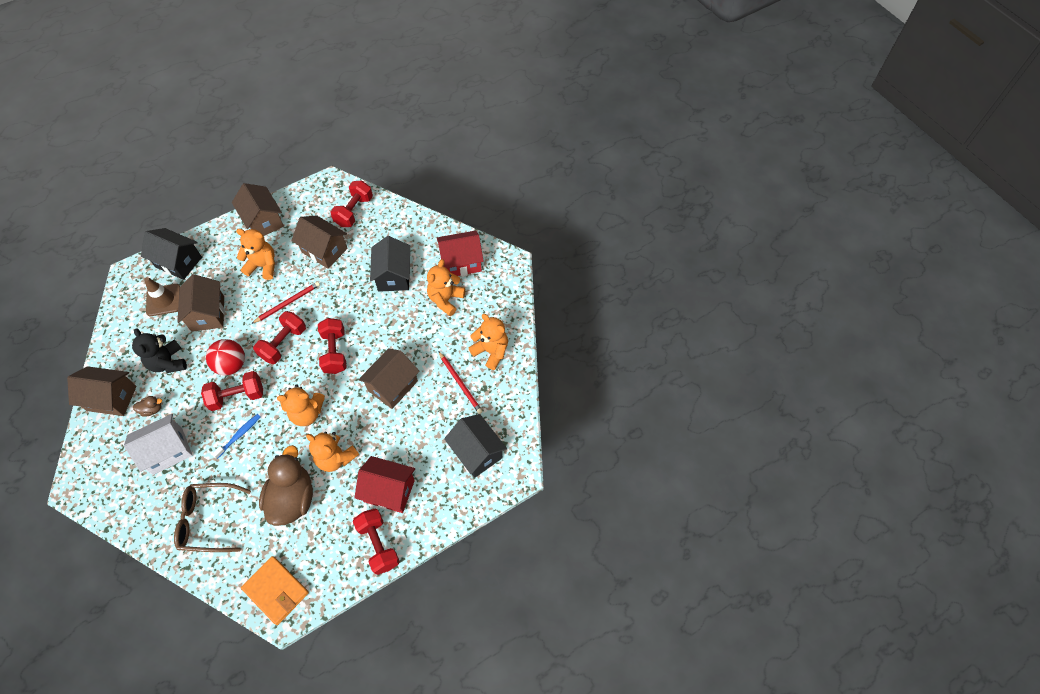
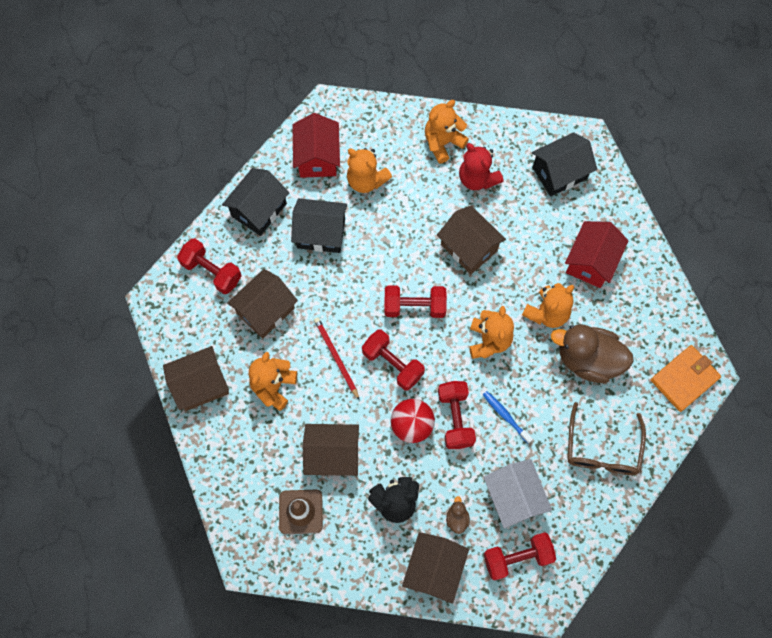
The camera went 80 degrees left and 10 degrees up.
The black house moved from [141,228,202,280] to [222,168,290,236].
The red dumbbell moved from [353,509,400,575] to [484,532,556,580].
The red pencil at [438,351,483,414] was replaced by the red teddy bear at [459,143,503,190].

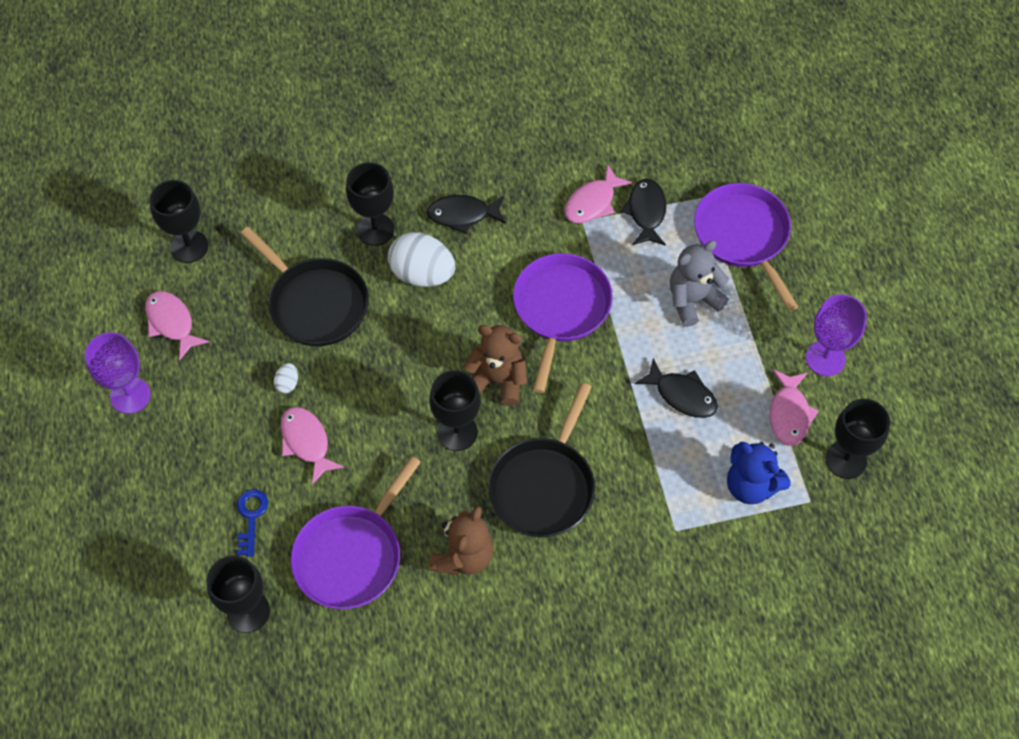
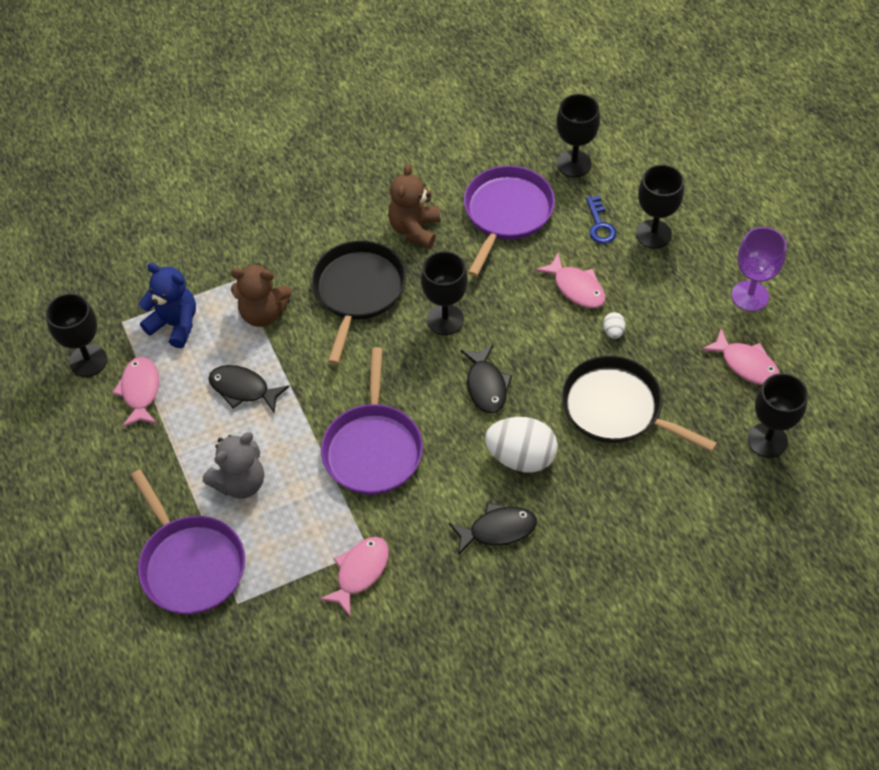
The camera went 170 degrees right and 5 degrees down.
The purple goblet at [806,294,867,376] disappeared.
The black goblet moved from [346,162,394,246] to [636,165,684,249].
The brown teddy bear moved from [463,325,527,406] to [231,263,292,327].
The black fish moved from [621,179,666,246] to [460,345,512,413].

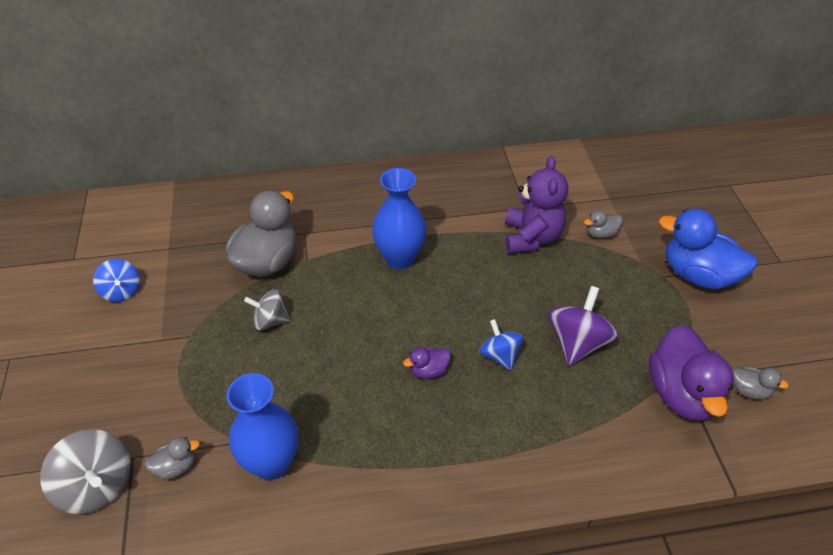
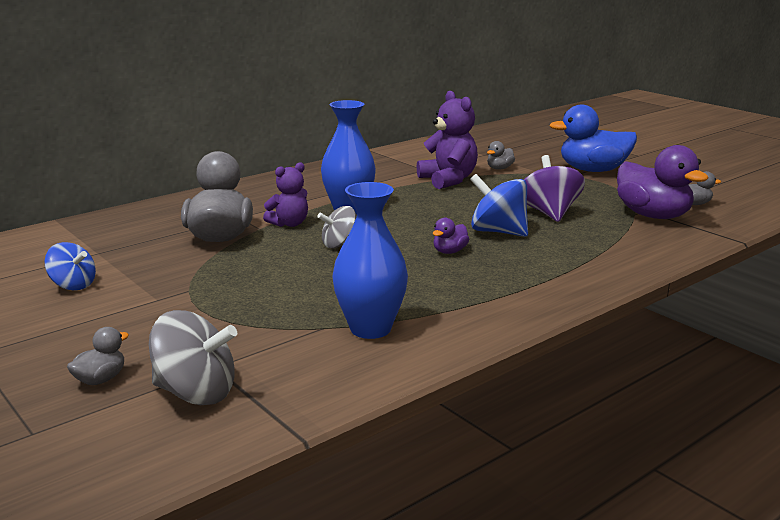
The camera went 30 degrees left and 25 degrees down.
The purple teddy bear at [263,162,308,227] appeared.
The grey duck moved from [144,437,200,480] to [67,327,129,385].
The grey spinning top moved from [244,289,290,330] to [317,206,356,248].
The blue spinning top at [479,319,524,370] changed to 1.54 times the size.

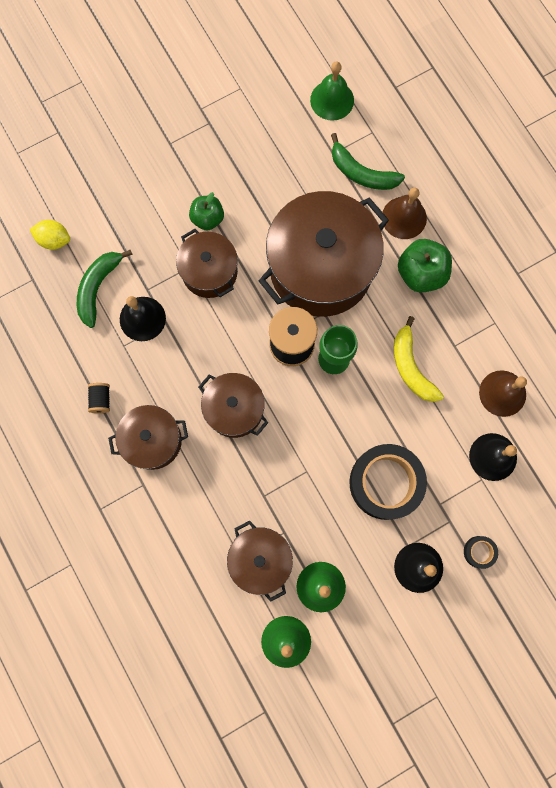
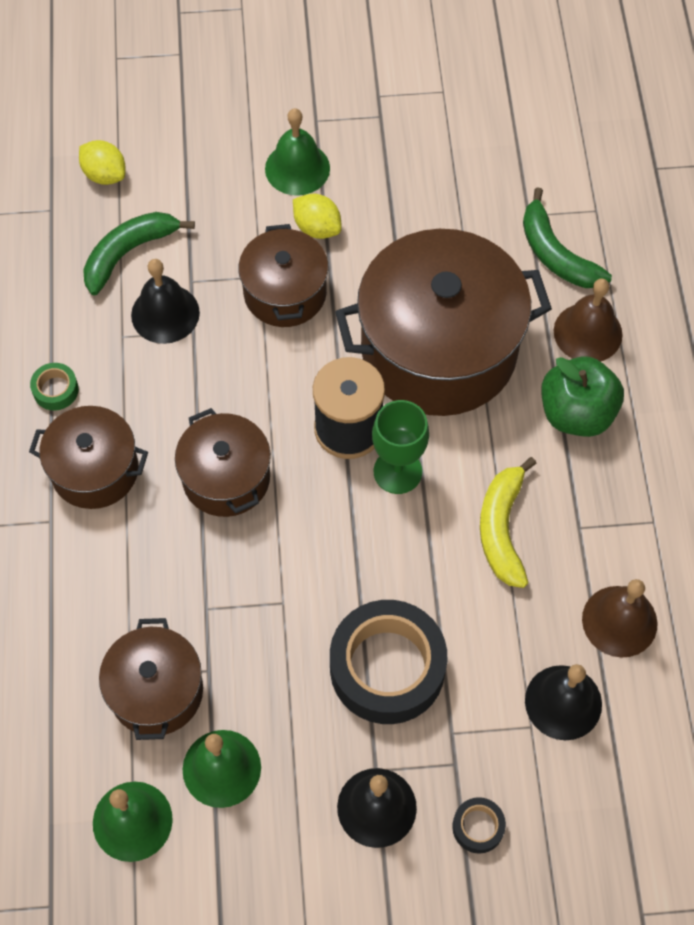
The camera went 25 degrees right and 15 degrees down.
The green bell moved from [310,61,354,121] to [265,108,330,196].
The black spool at [88,383,110,413] was replaced by the green tape at [30,363,79,411].
The green apple at [189,192,224,231] was replaced by the yellow lemon at [293,194,342,239].

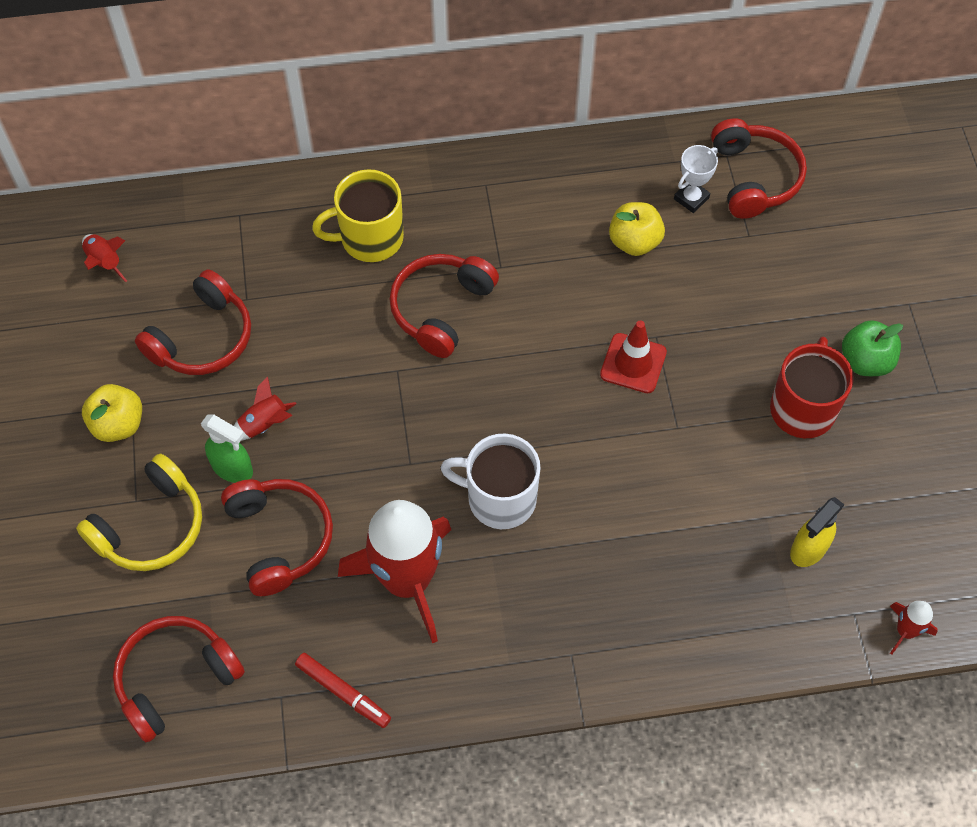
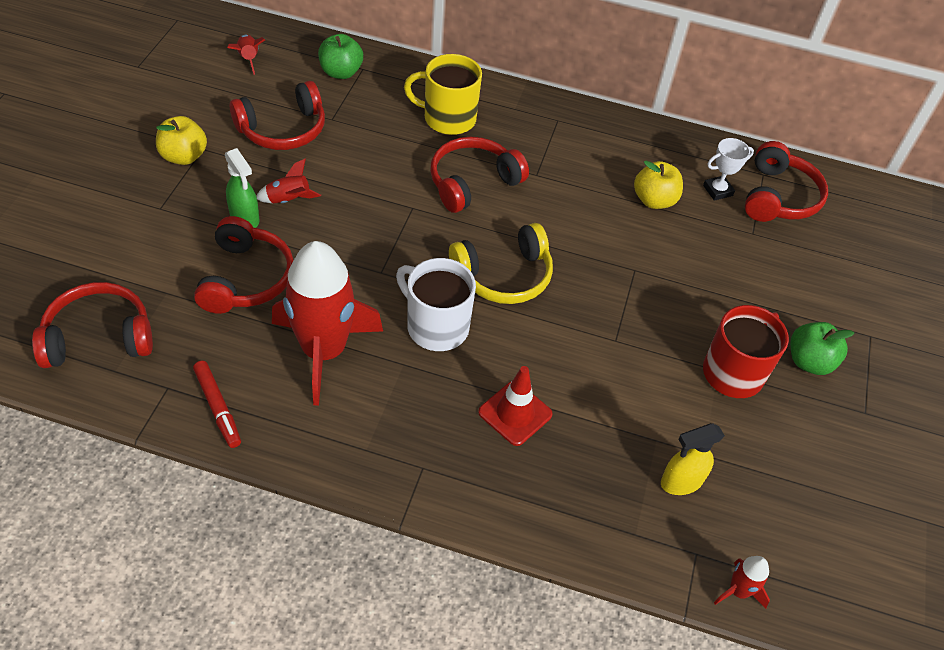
The camera went 20 degrees right and 10 degrees down.
The green apple at [318,34,363,79] appeared.
The yellow headphones moved from [76,454,202,571] to [449,223,553,304].
The red traffic cone moved from [600,320,667,393] to [478,366,553,446].

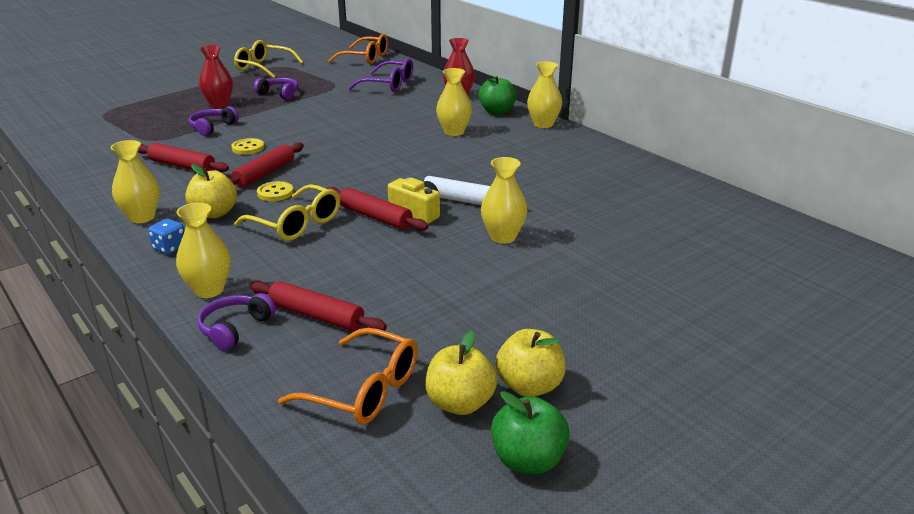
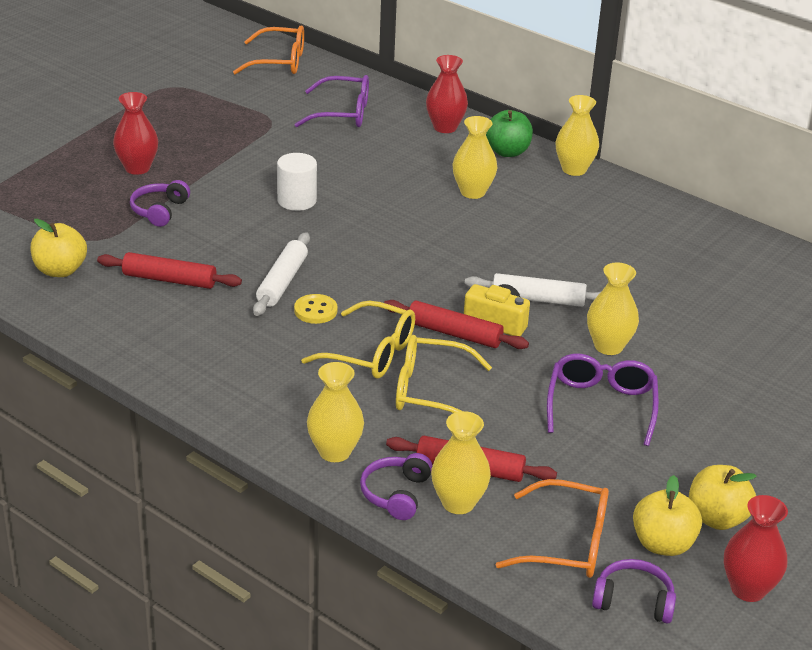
The camera went 15 degrees left and 5 degrees up.
The blue dice at [148,219,185,255] disappeared.
The yellow button at [231,138,264,155] disappeared.
The white cylinder at [277,153,317,211] appeared.
The purple glasses at [547,354,659,446] appeared.
The yellow vase moved from [110,140,160,223] to [431,411,491,514].
The yellow apple moved from [185,164,237,218] to [30,219,87,277].
The yellow glasses moved from [234,40,303,78] to [396,335,492,413].
The purple headphones moved from [254,78,298,100] to [592,559,676,624].
The green apple at [491,391,570,474] was replaced by the red vase at [724,495,788,602].
The red rolling pin at [230,142,304,188] became the white rolling pin at [253,233,310,316].

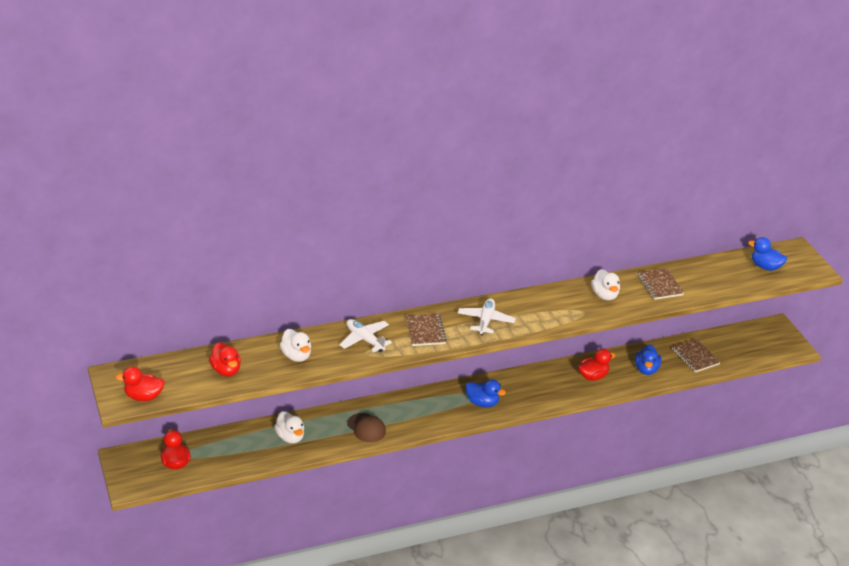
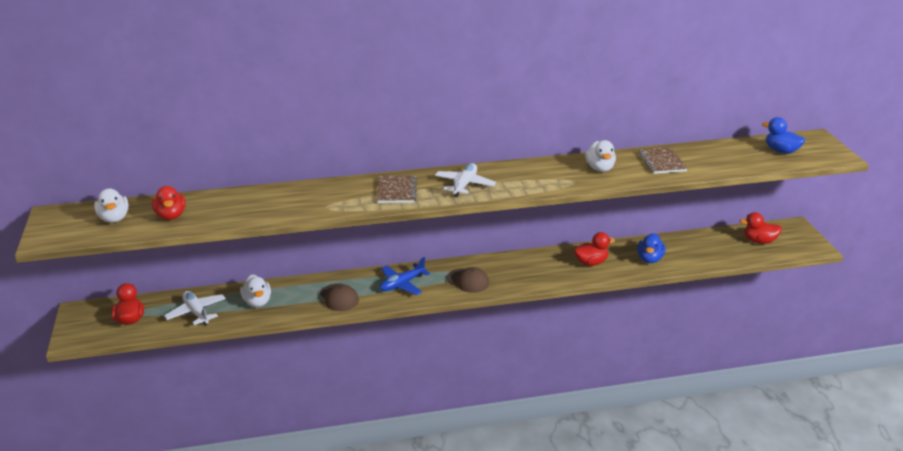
The camera went 10 degrees right and 5 degrees down.
The brown notebook at [672,339,720,372] disappeared.
The blue plane at [380,257,430,295] appeared.
The red duck moved from [116,366,165,401] to [740,212,782,244].
The white duck moved from [279,329,311,362] to [94,188,129,223].
The white plane moved from [340,319,392,352] to [164,291,226,326].
The blue duck at [465,379,506,407] was replaced by the brown cap at [447,267,489,293].

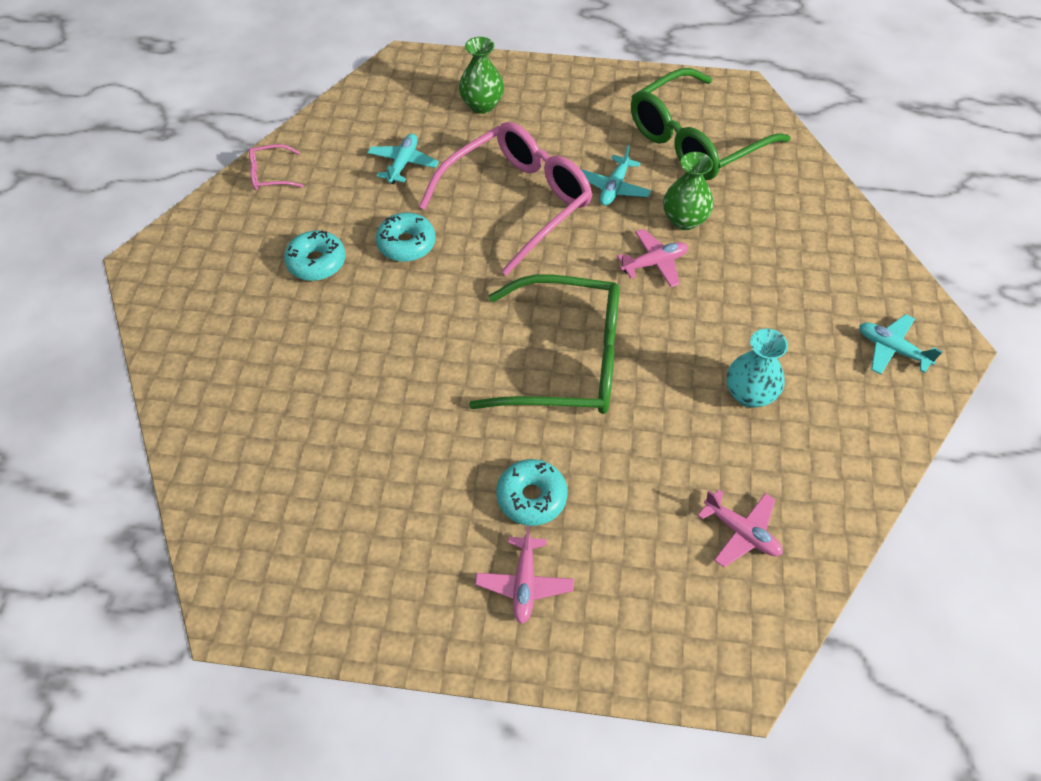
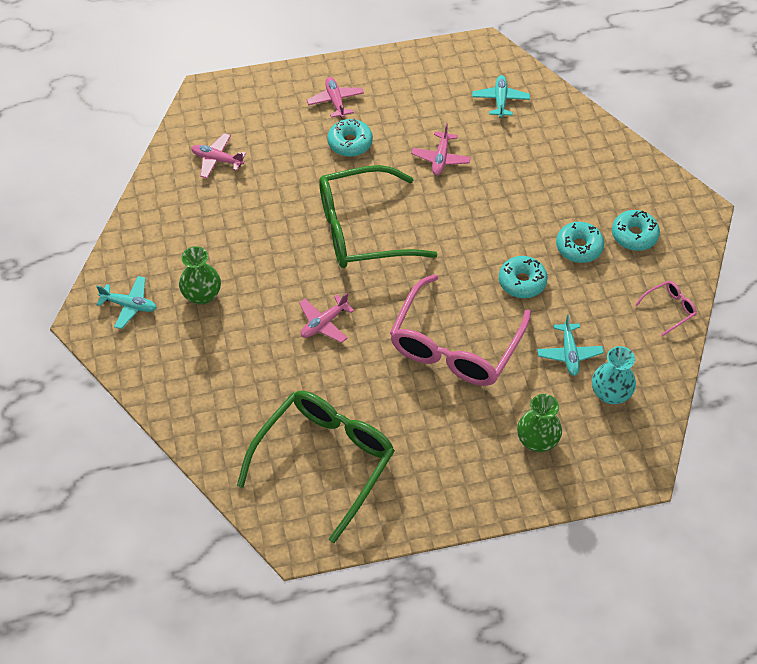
The camera went 160 degrees right and 0 degrees up.
The pink plane at [411,123,471,175] appeared.
The turquoise donut at [612,210,660,251] appeared.
The turquoise plane moved from [581,145,651,206] to [472,75,530,118].
The green vase moved from [663,152,714,230] to [179,246,221,305].
The turquoise vase moved from [727,329,788,408] to [592,346,636,404].

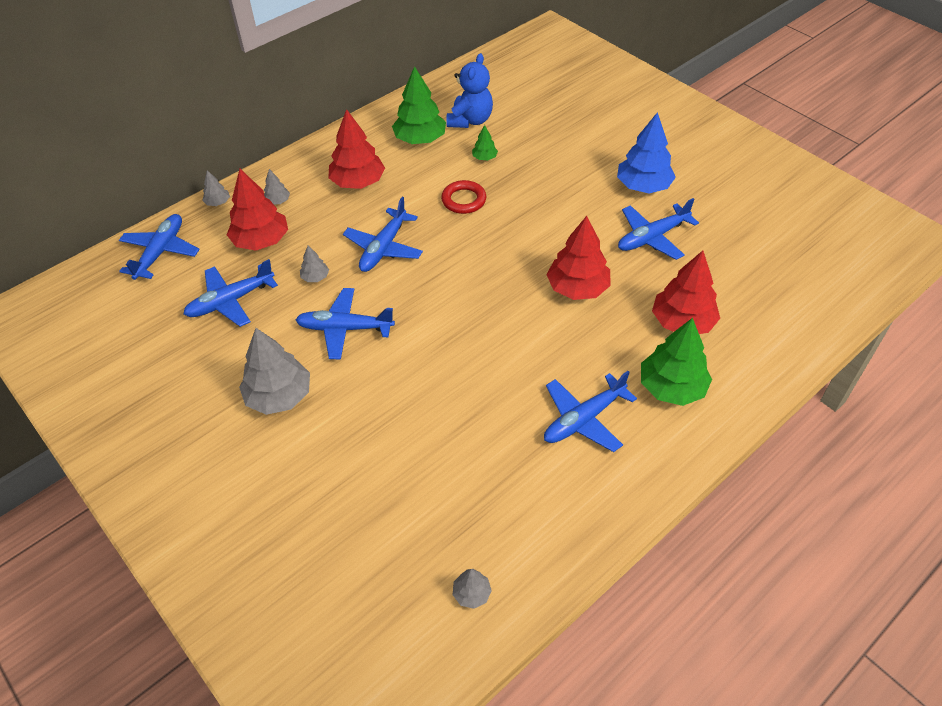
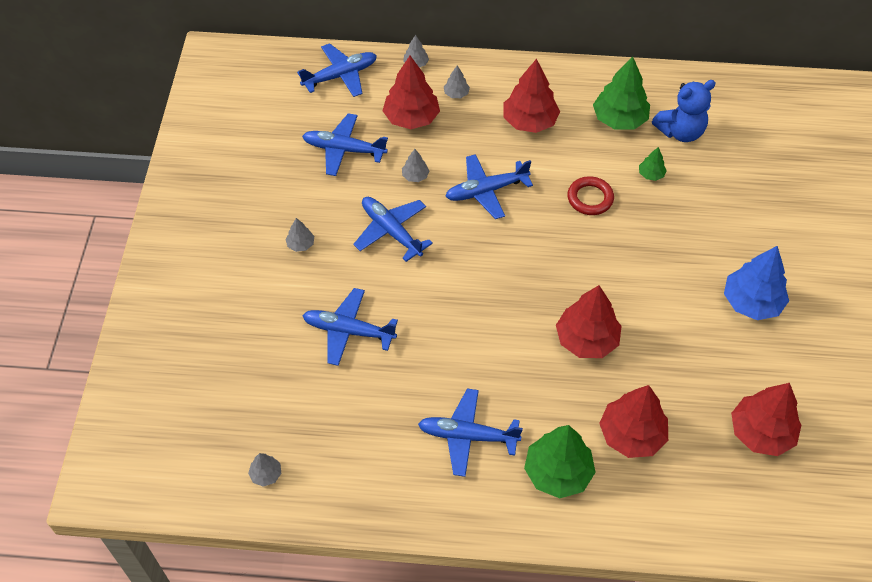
The camera went 45 degrees right and 5 degrees up.
The red tree at [731,383,802,456] appeared.
The blue plane moved from [618,198,699,260] to [302,288,398,366].
The grey tree at [239,328,310,415] changed to 0.47 times the size.

